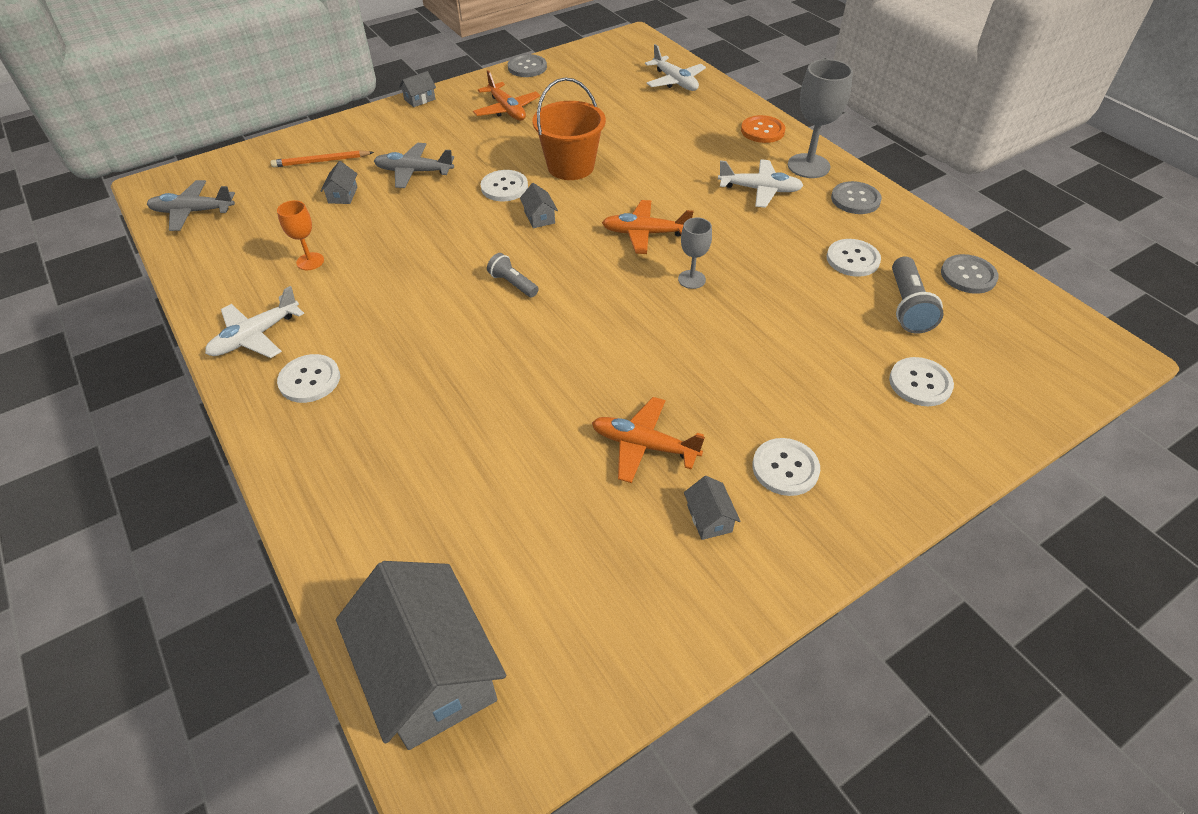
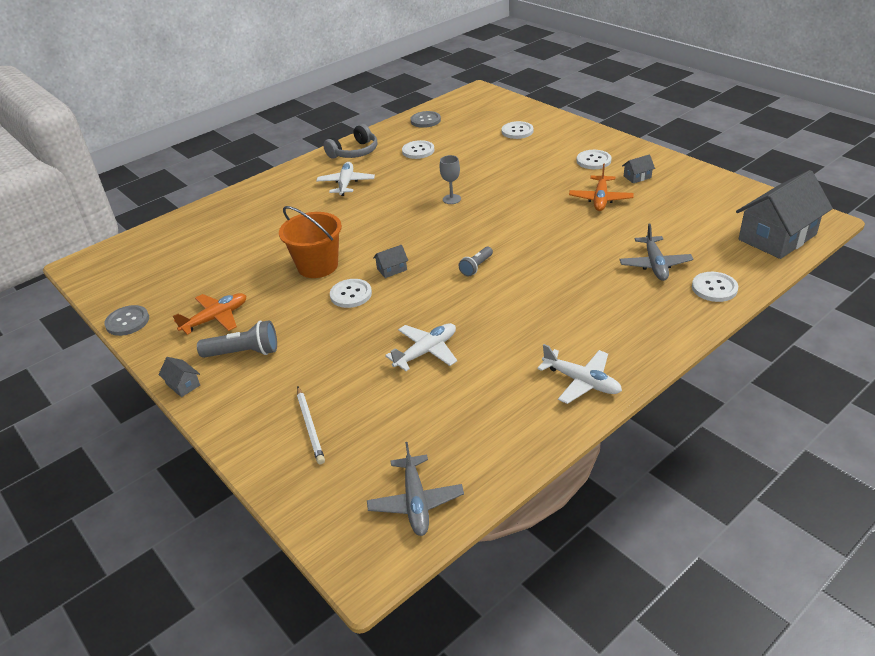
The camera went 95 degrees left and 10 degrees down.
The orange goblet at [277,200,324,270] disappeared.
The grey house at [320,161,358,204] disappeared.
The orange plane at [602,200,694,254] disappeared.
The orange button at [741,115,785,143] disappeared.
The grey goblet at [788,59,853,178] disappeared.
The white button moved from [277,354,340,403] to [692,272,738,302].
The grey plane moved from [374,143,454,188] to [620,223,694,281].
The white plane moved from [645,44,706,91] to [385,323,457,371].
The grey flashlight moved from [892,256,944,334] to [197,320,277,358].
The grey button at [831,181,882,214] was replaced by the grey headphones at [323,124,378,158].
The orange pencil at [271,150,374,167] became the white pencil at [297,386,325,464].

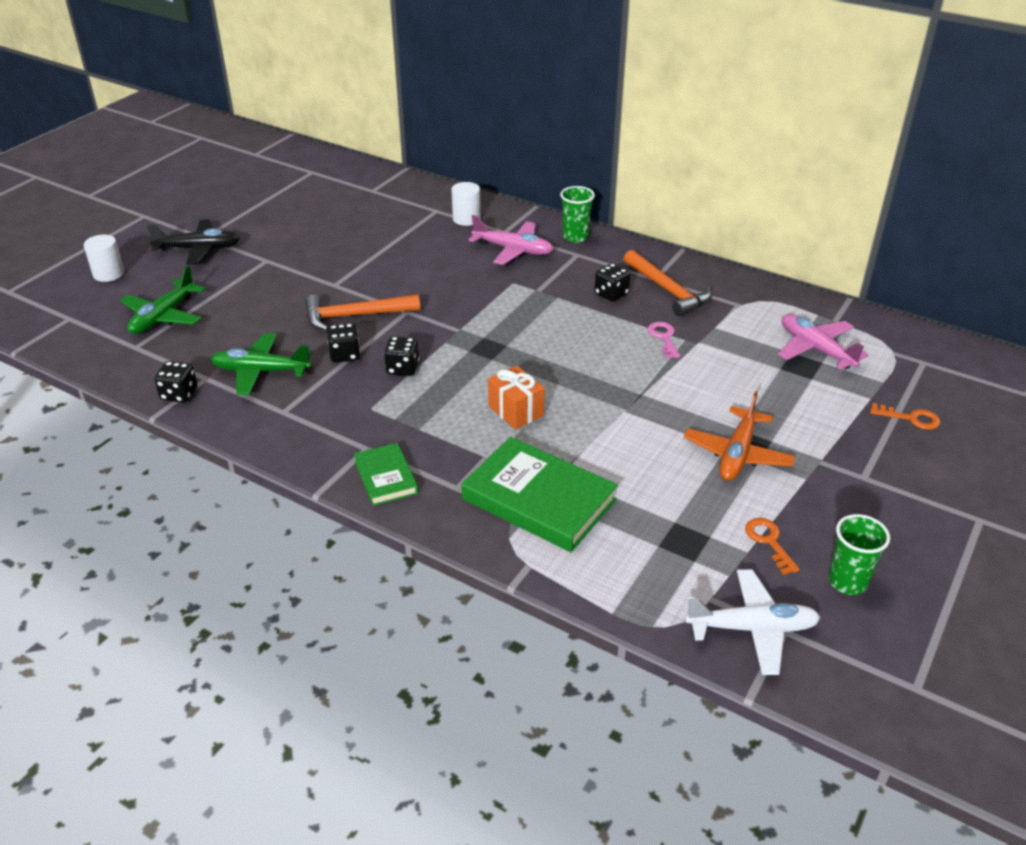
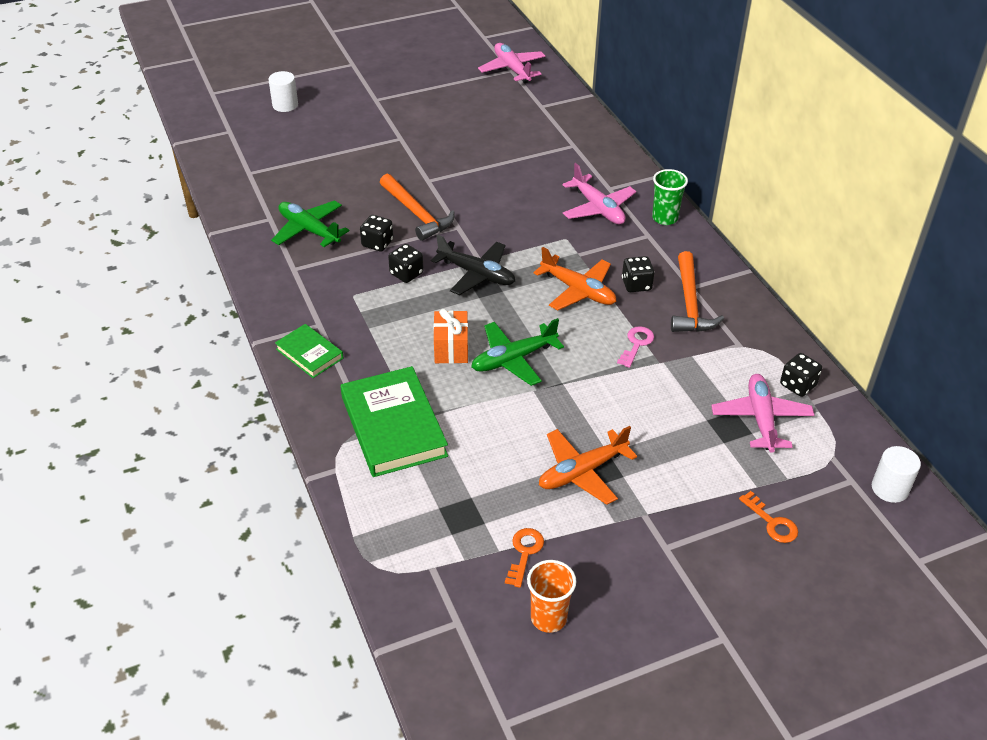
The camera went 35 degrees right and 5 degrees up.
The white plane at [685,569,821,675] disappeared.
The pink plane at [478,43,545,83] appeared.
The orange plane at [533,247,616,310] appeared.
The green plane moved from [120,265,205,334] to [471,318,564,386].
The black plane moved from [146,219,240,265] to [431,234,515,295].
The black dice moved from [154,361,198,403] to [780,353,822,397].
The white cylinder moved from [451,182,481,226] to [872,446,921,503].
The green cup at [829,514,890,595] became the orange cup at [527,560,576,633].
The orange hammer at [305,294,420,331] turned 150 degrees counterclockwise.
The green book at [354,443,418,506] turned 60 degrees counterclockwise.

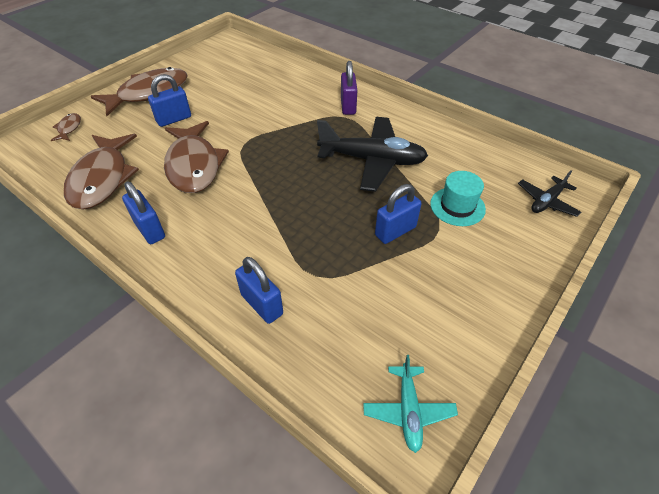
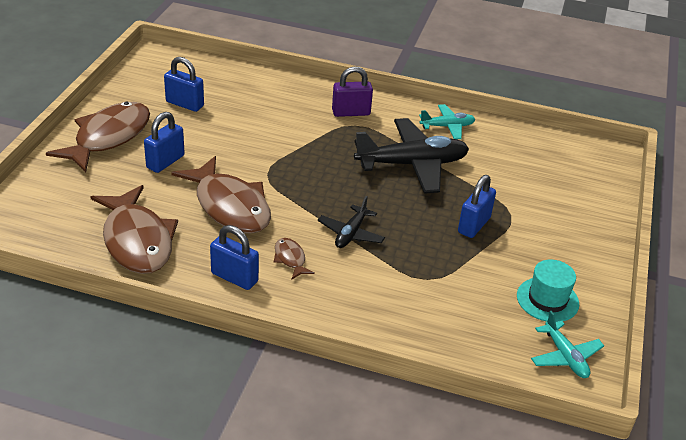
The camera went 25 degrees left and 10 degrees down.
The turquoise plane at [419,104,475,139] appeared.
The brown fish moved from [51,113,81,141] to [274,238,315,279].
The blue padlock moved from [235,257,283,324] to [164,57,204,112].
The turquoise hat moved from [430,171,486,226] to [517,259,579,322].
The black plane moved from [518,170,581,217] to [318,196,385,248].
The purple padlock at [341,61,357,115] turned 75 degrees counterclockwise.

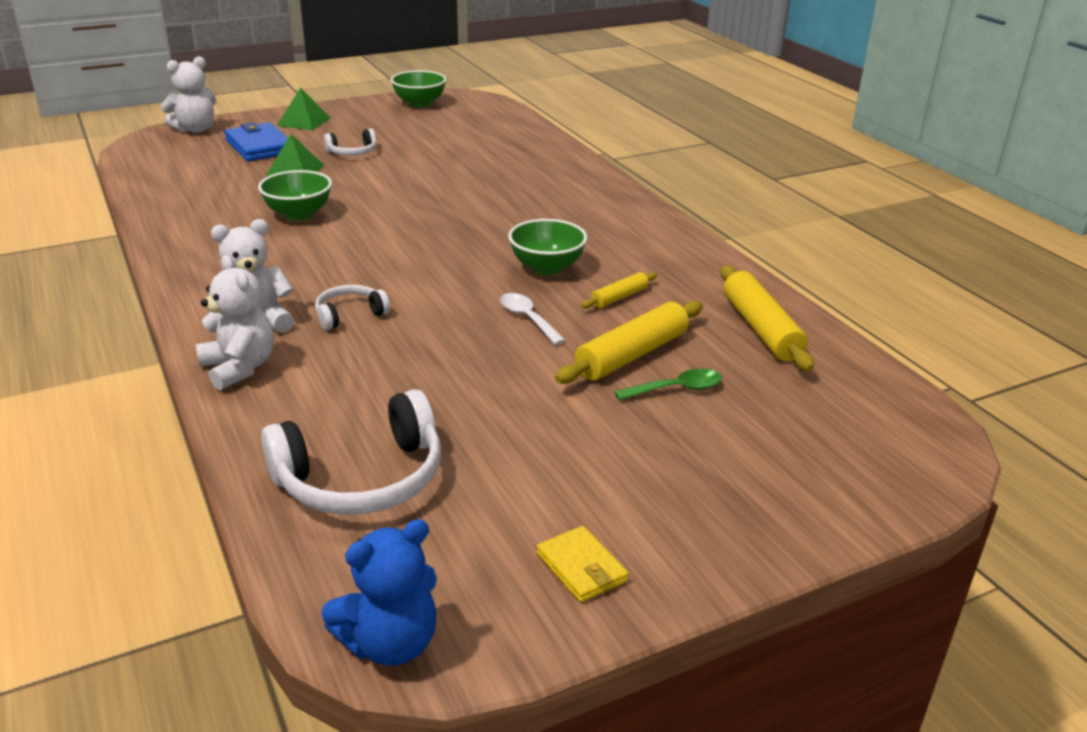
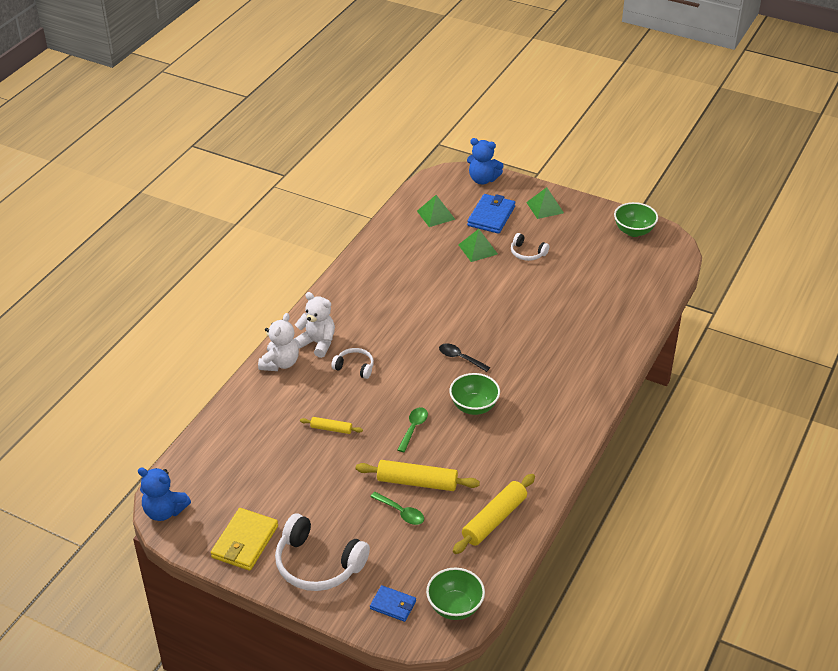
The camera went 55 degrees right and 10 degrees up.
The blue wallet at [370,585,416,622] appeared.
The green pyramid at [417,195,456,227] appeared.
The black spoon at [439,343,490,372] appeared.
The green bowl moved from [258,170,332,221] to [426,568,485,620].
The white headphones moved from [261,389,441,515] to [275,513,370,591].
The yellow rolling pin moved from [581,272,657,309] to [300,417,363,434].
The white teddy bear at [161,56,216,133] became the blue teddy bear at [467,138,504,184].
The white spoon at [500,293,566,345] became the green spoon at [397,407,428,452].
The yellow wallet at [537,526,629,603] changed to 1.66 times the size.

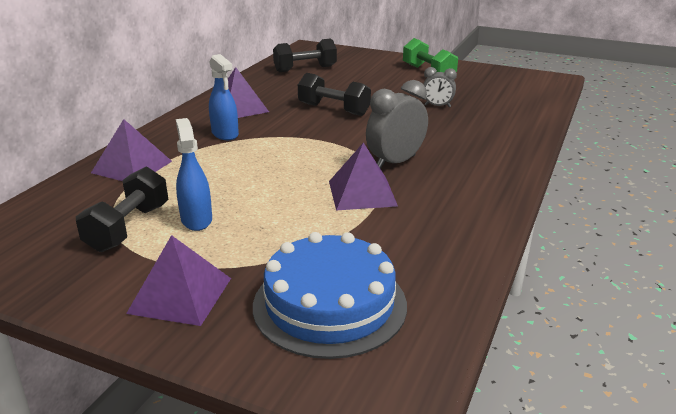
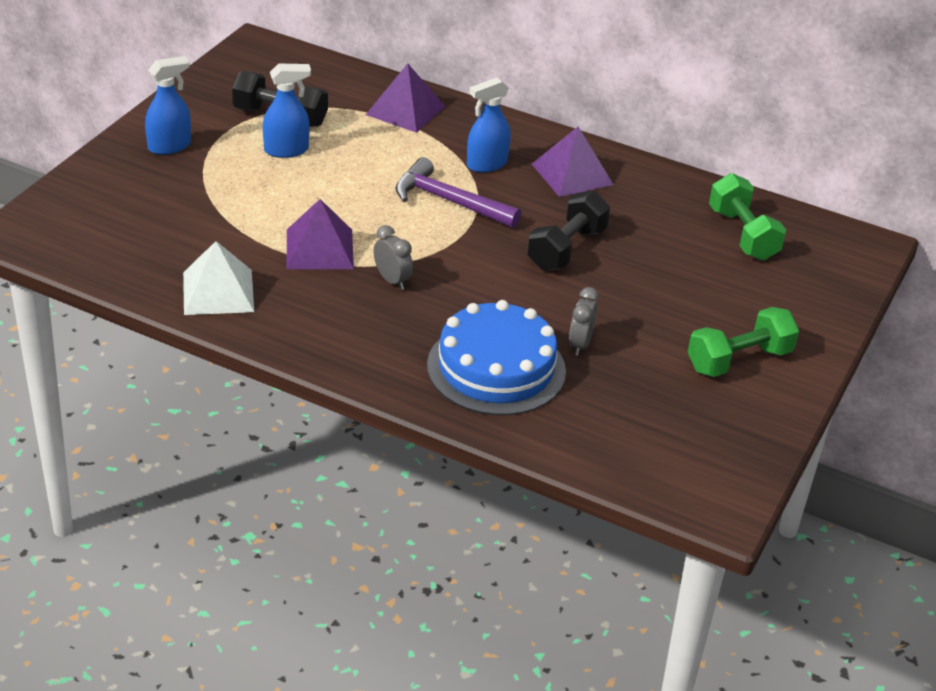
The camera went 90 degrees right and 10 degrees up.
The white pyramid at [183,241,254,315] appeared.
The purple hammer at [395,157,522,228] appeared.
The blue cake moved from [253,232,407,359] to [427,300,566,415].
The purple pyramid at [126,235,231,326] was replaced by the blue spray bottle at [145,56,191,155].
The black dumbbell at [273,38,337,72] became the green dumbbell at [709,173,786,261].
The grey clock at [366,80,428,169] changed to 0.59 times the size.

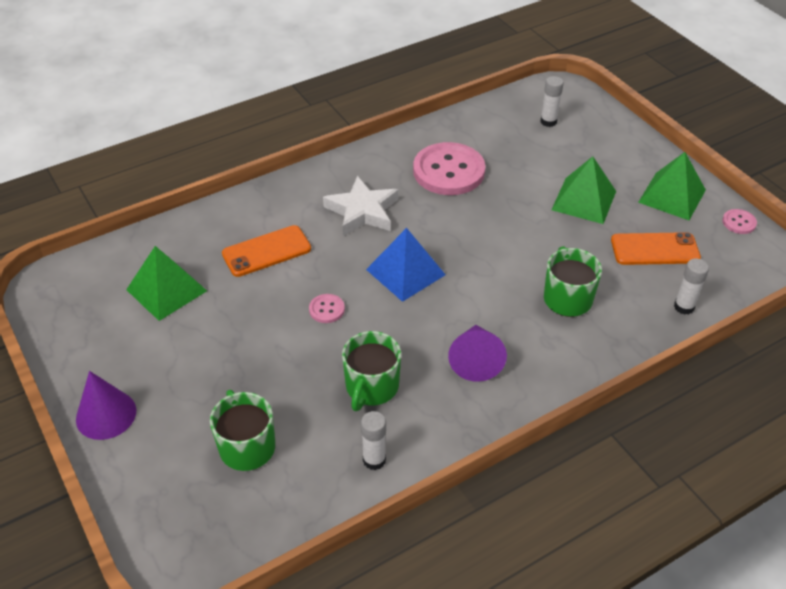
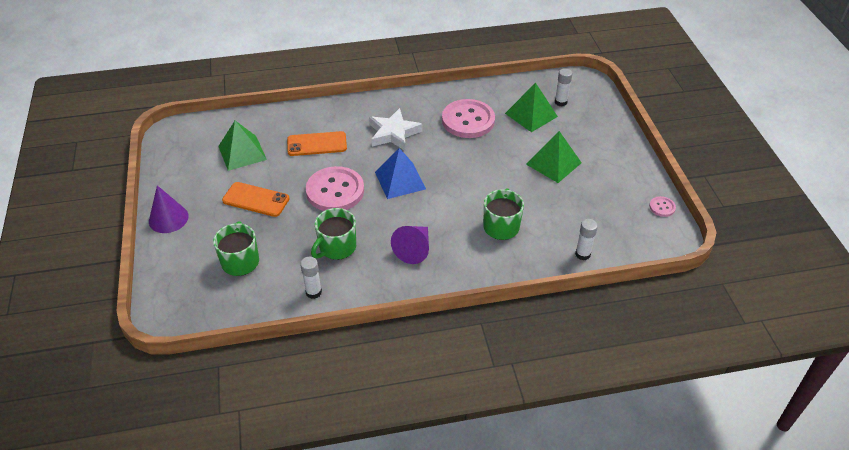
The camera went 20 degrees right and 0 degrees up.
The orange phone moved from [611,232,701,265] to [222,182,289,217].
The green pyramid moved from [638,152,706,220] to [505,83,558,132].
The pink button at [309,294,345,323] changed to 2.32 times the size.

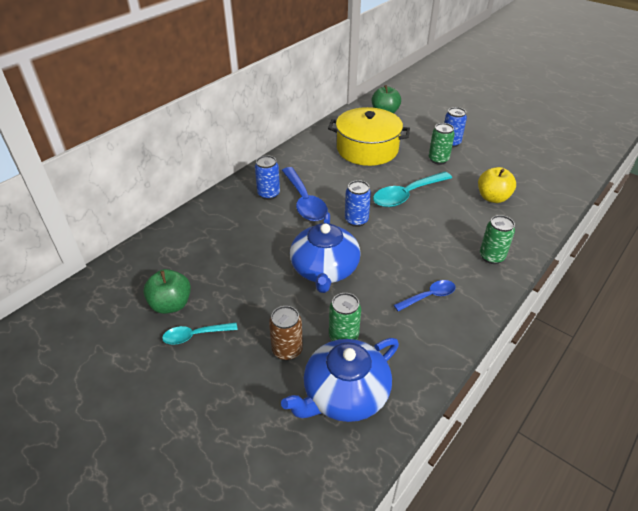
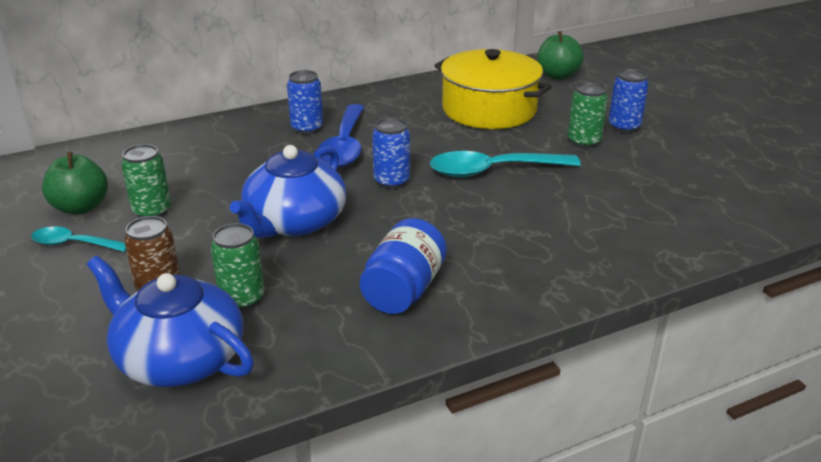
The camera went 25 degrees right and 10 degrees down.
The yellow apple at [478,167,516,203] disappeared.
The green can moved from [480,215,515,264] to [121,144,171,218].
The blue spoon at [394,280,455,312] was replaced by the blue jar at [360,218,447,314].
The blue teapot at [281,338,399,422] turned 45 degrees clockwise.

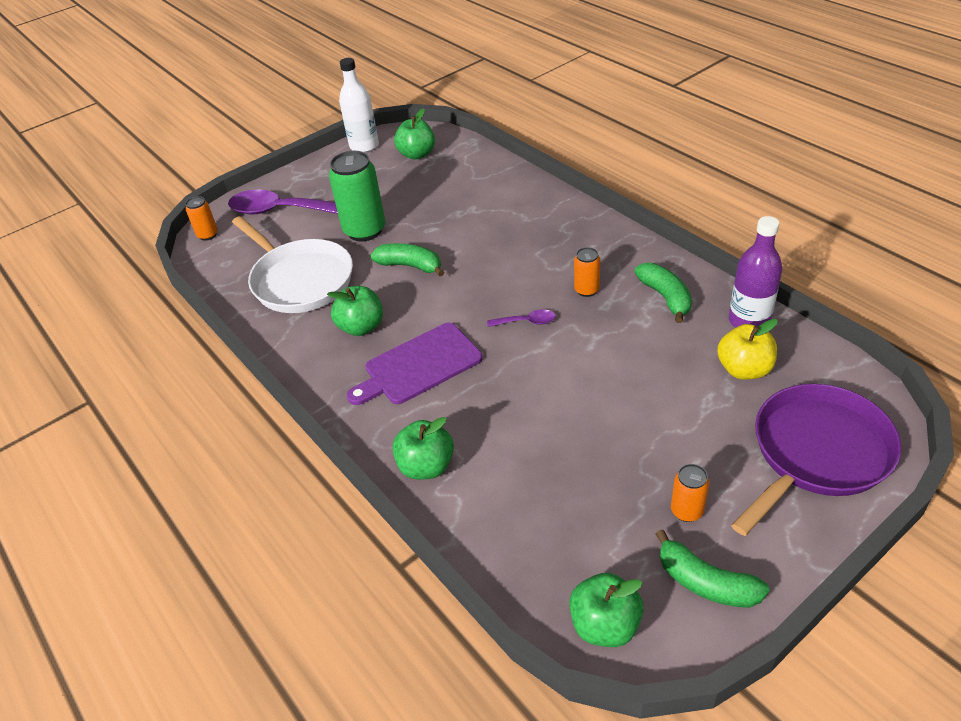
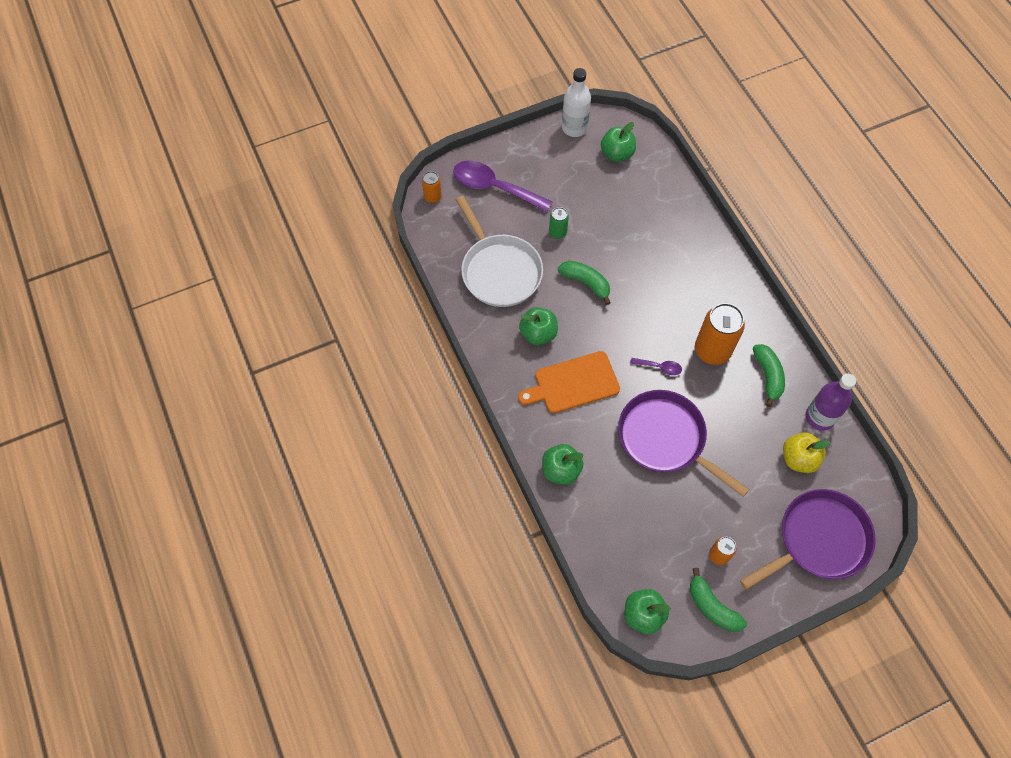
The camera went 10 degrees right and 20 degrees up.
The purple pan at [618,390,749,497] appeared.
The purple cutting board at [347,323,483,405] became the orange cutting board at [518,351,620,413].
The green can at [329,151,385,241] changed to 0.51 times the size.
The orange can at [574,247,600,297] changed to 1.96 times the size.

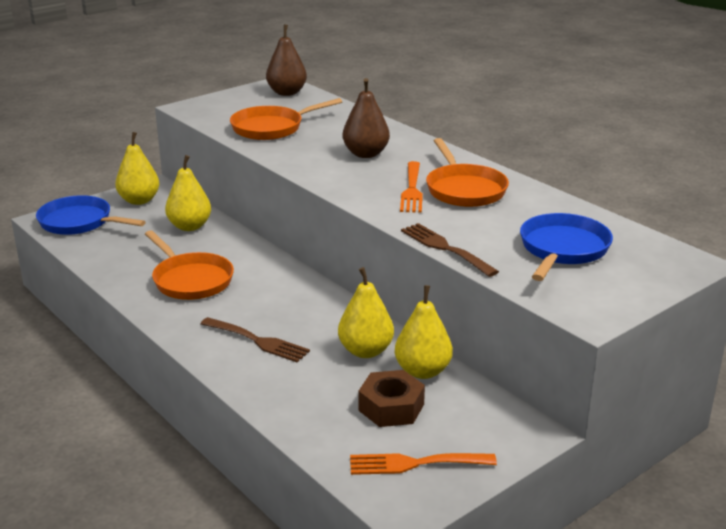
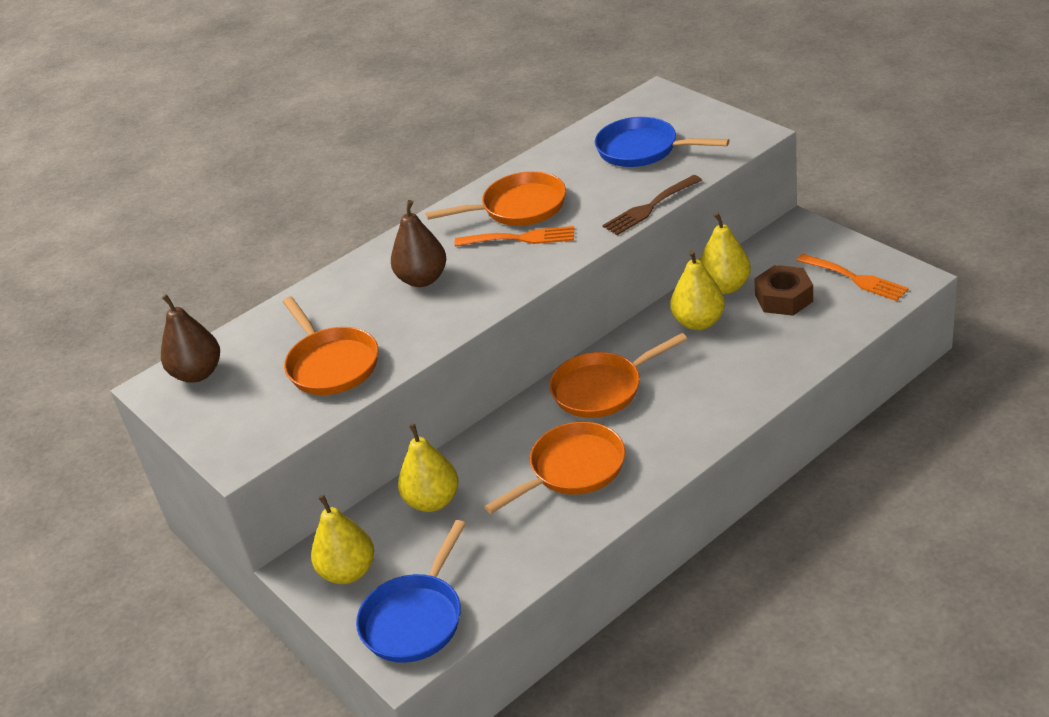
The camera went 85 degrees left and 10 degrees up.
The brown fork at [201,317,310,363] disappeared.
The orange pan at [549,333,687,418] appeared.
The orange fork at [350,453,497,475] turned 45 degrees counterclockwise.

